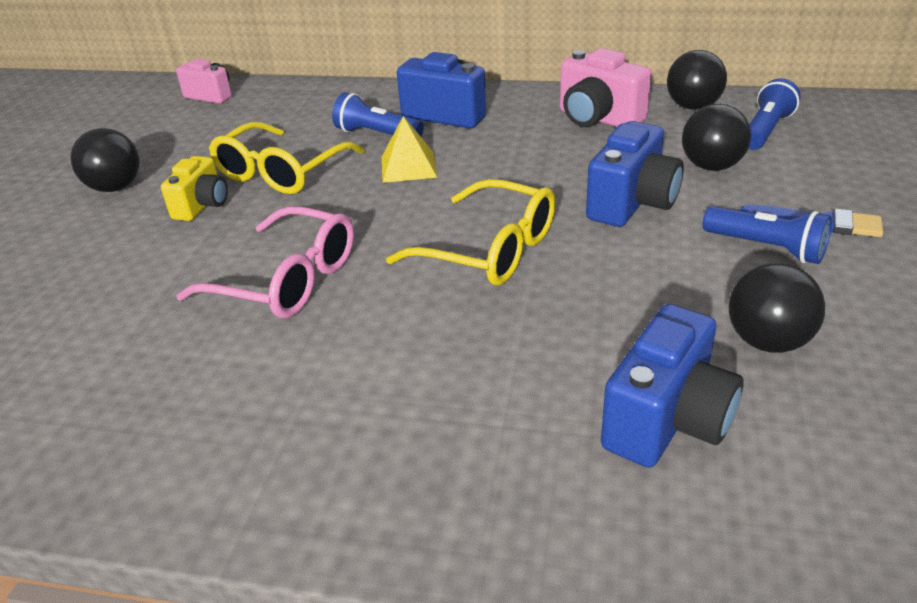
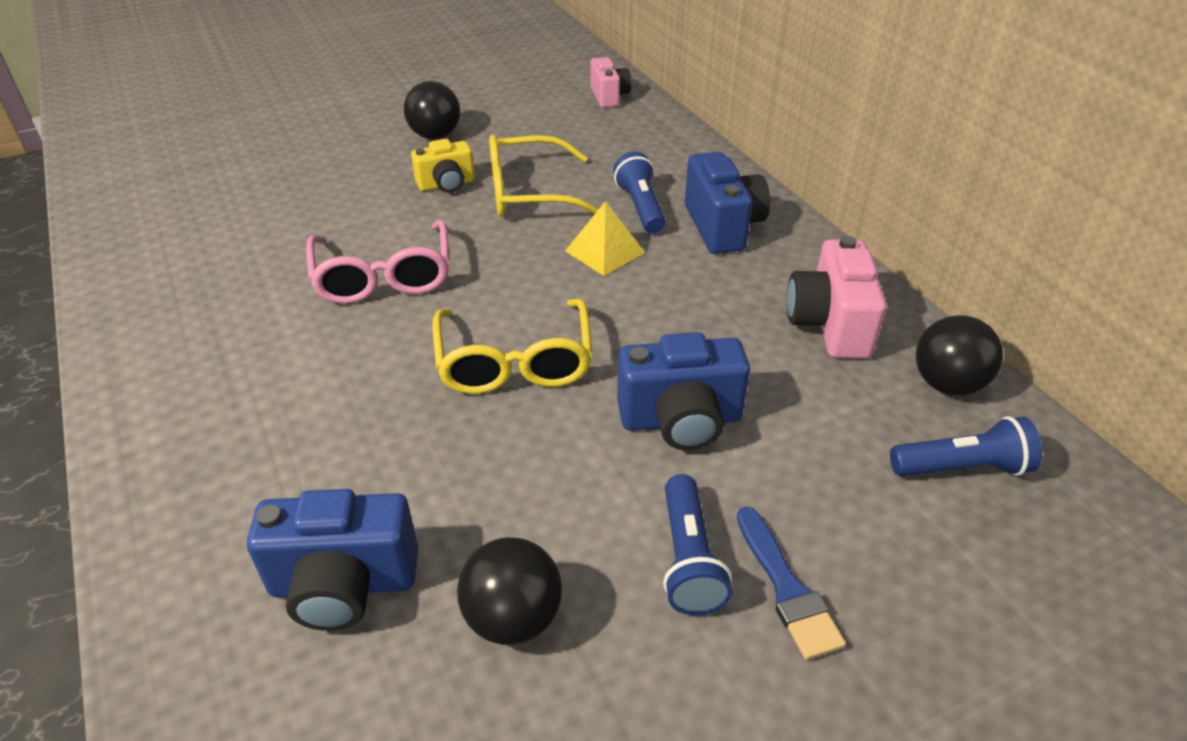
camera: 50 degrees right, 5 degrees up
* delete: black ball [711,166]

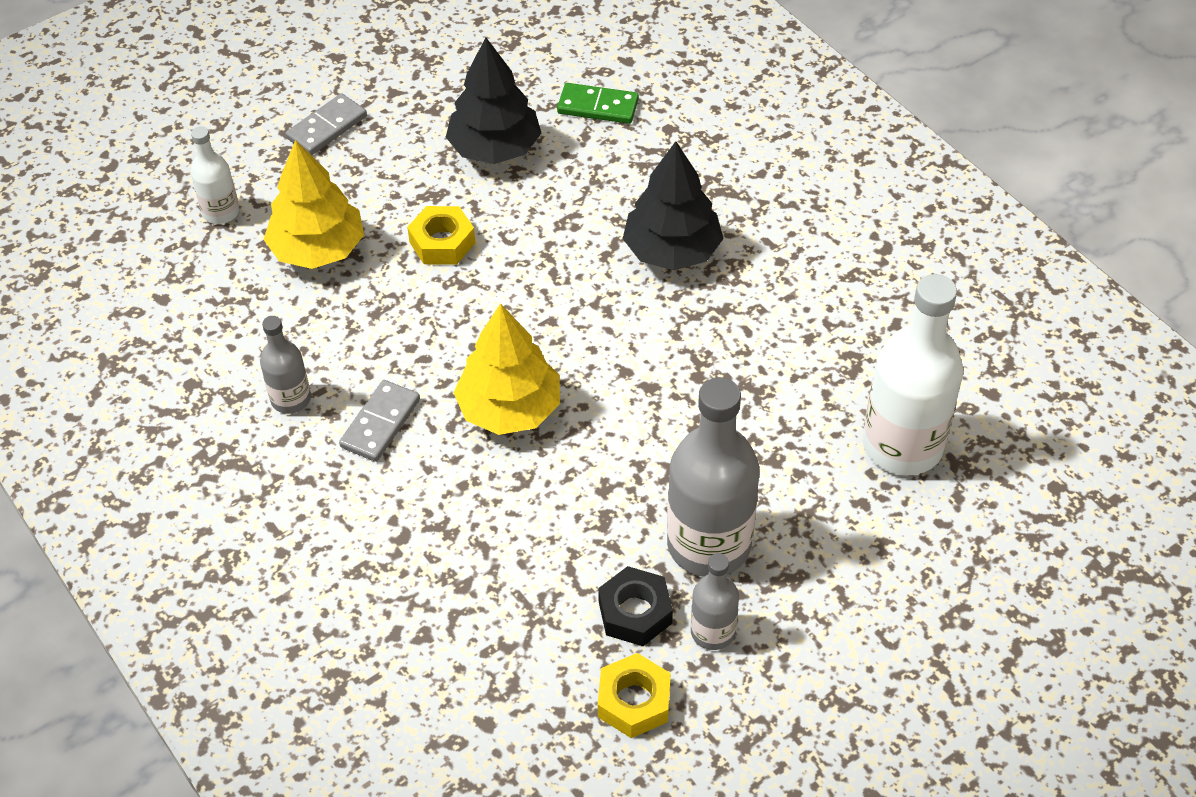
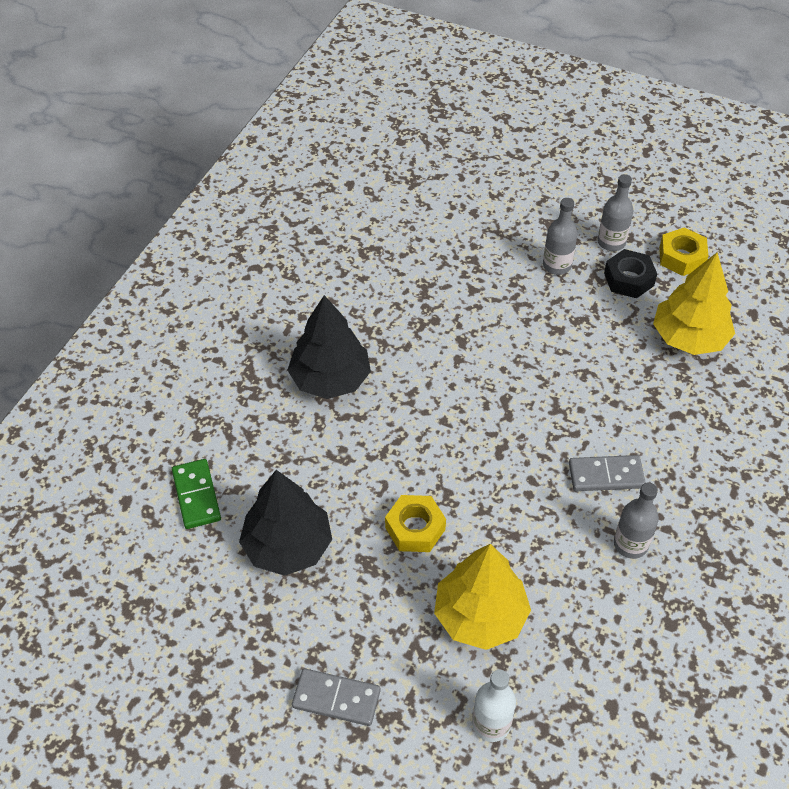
camera: 120 degrees left, 0 degrees up
* resize: grey bottle [709,544] = [557,265] x0.51
* move: yellow tree [510,408] to [689,337]
* delete: white bottle [902,445]

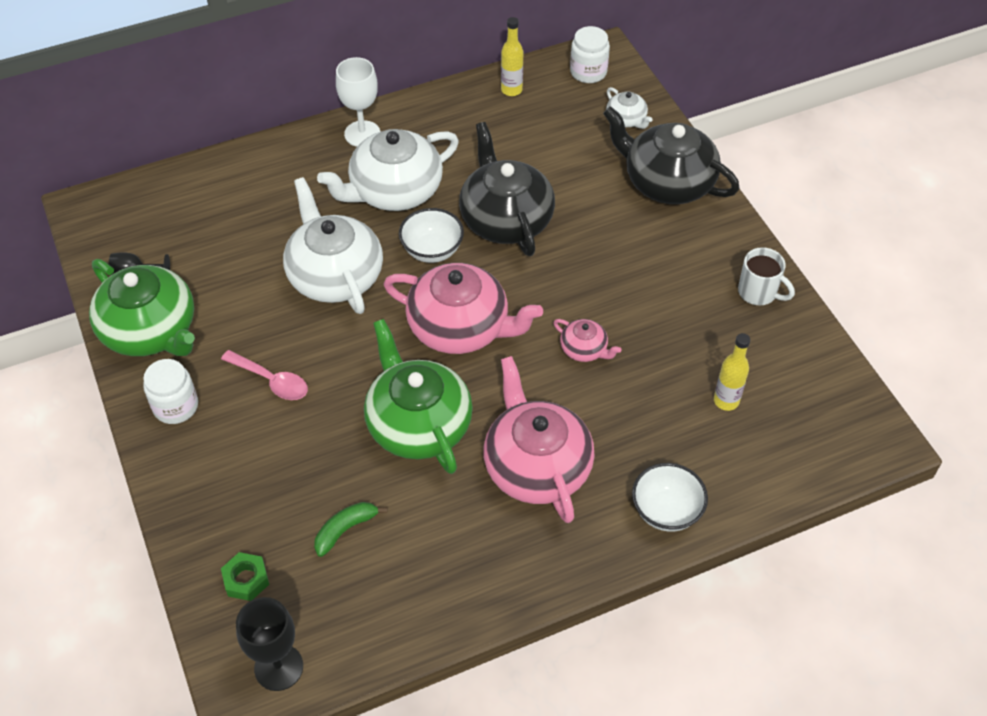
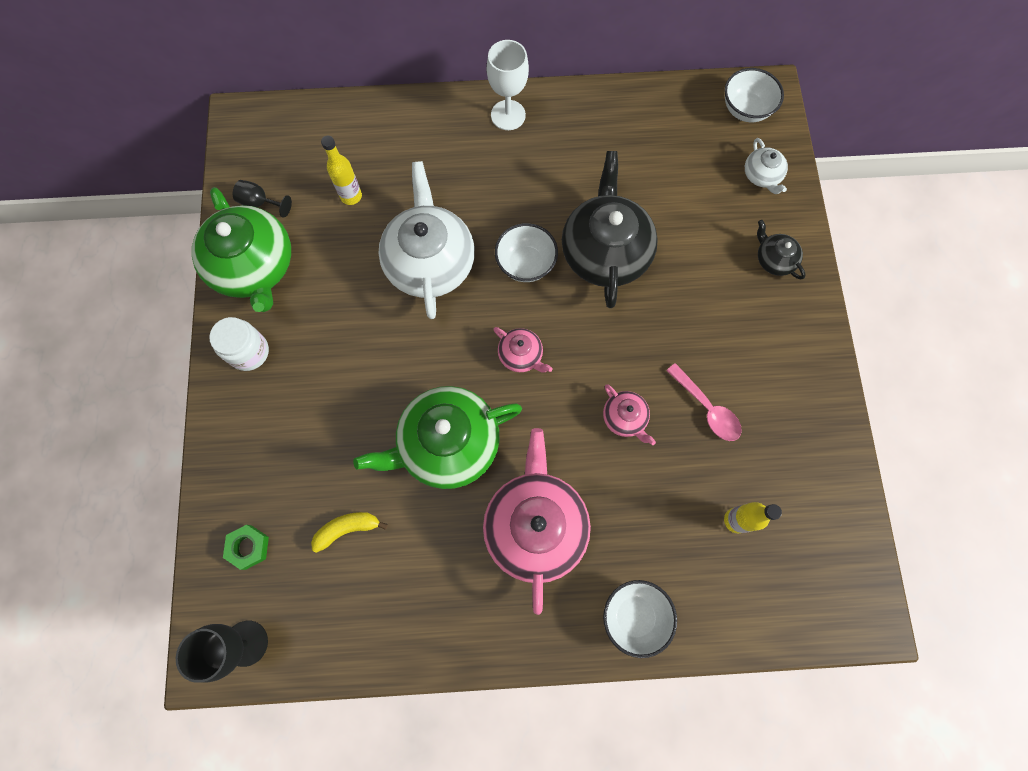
camera: 20 degrees right, 20 degrees up
* recolor: green banana [345,529] to yellow banana [347,529]
* move: yellow bottle [511,90] to [351,196]
* rotate: green teapot [418,424] = [447,444] 105 degrees counterclockwise
* resize: pink teapot [460,327] = [521,355] x0.47
* move: pink spoon [271,381] to [707,408]
* replace: white jar [588,72] to white bowl [745,109]
* resize: black teapot [667,182] = [774,259] x0.47
* delete: white teapot [394,190]
* delete: white mug [758,292]

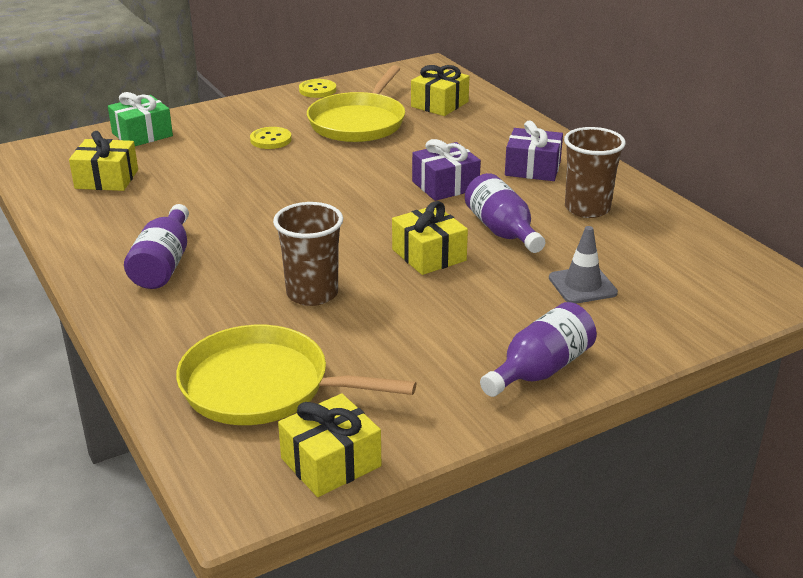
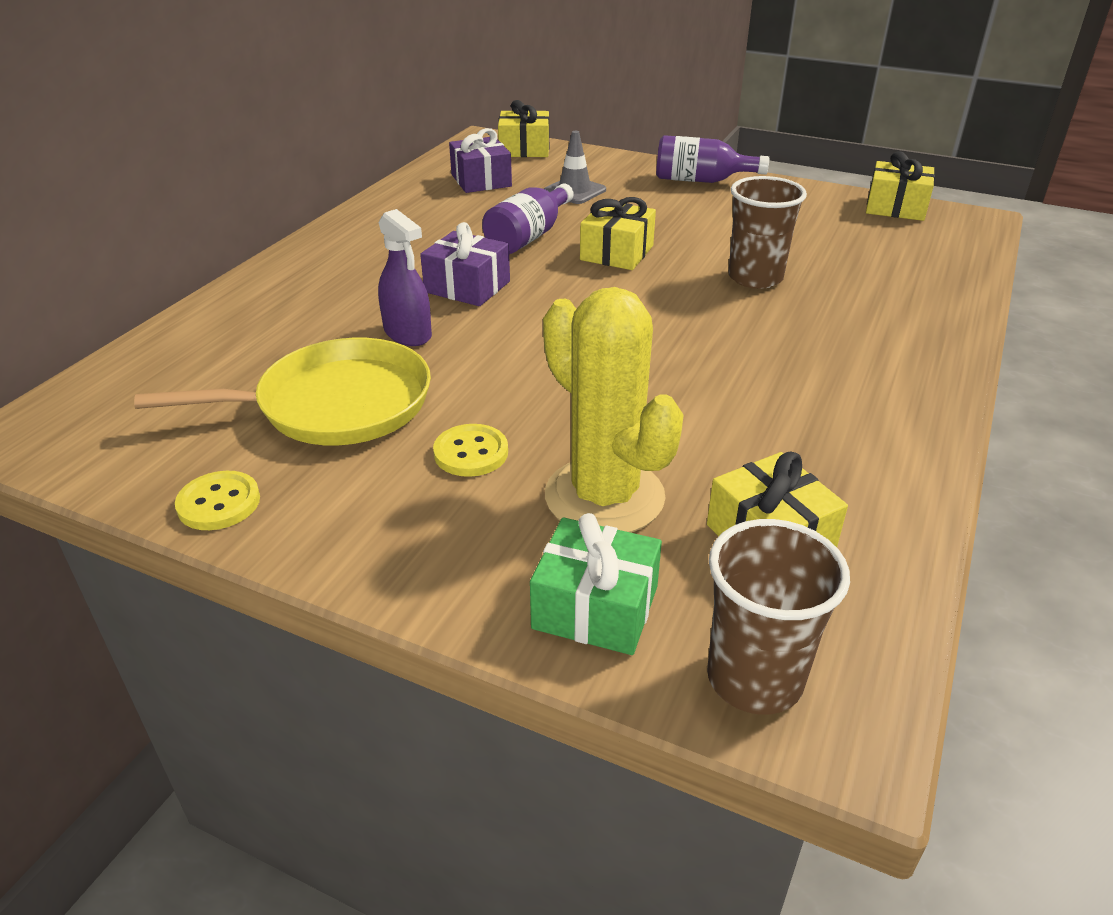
camera: 125 degrees left, 5 degrees up
* insert: purple spray bottle [408,333]
* move: purple gift [532,168] to [481,180]
* move: yellow gift [439,104] to [524,149]
* insert: yellow cactus [604,496]
* move: brown cup [587,208] to [754,678]
* delete: purple bottle [164,264]
* delete: yellow pan [262,386]

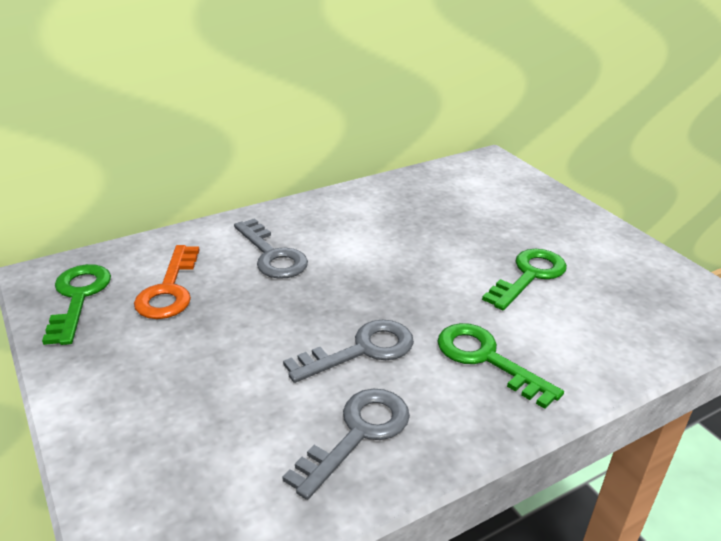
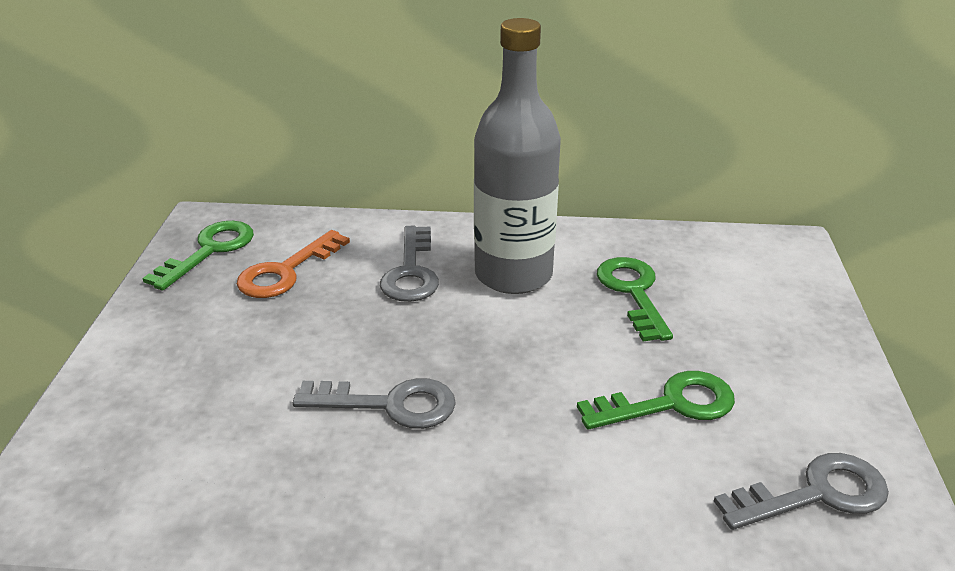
camera: 35 degrees right, 0 degrees up
* insert: grey bottle [513,275]
* move: green key [487,359] to [633,293]
* move: grey key [357,434] to [815,494]

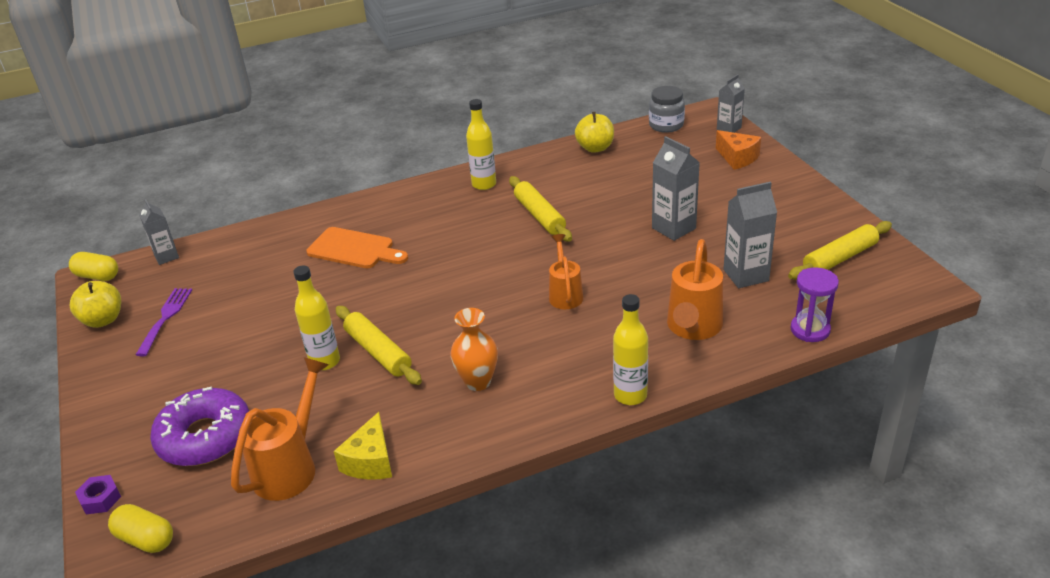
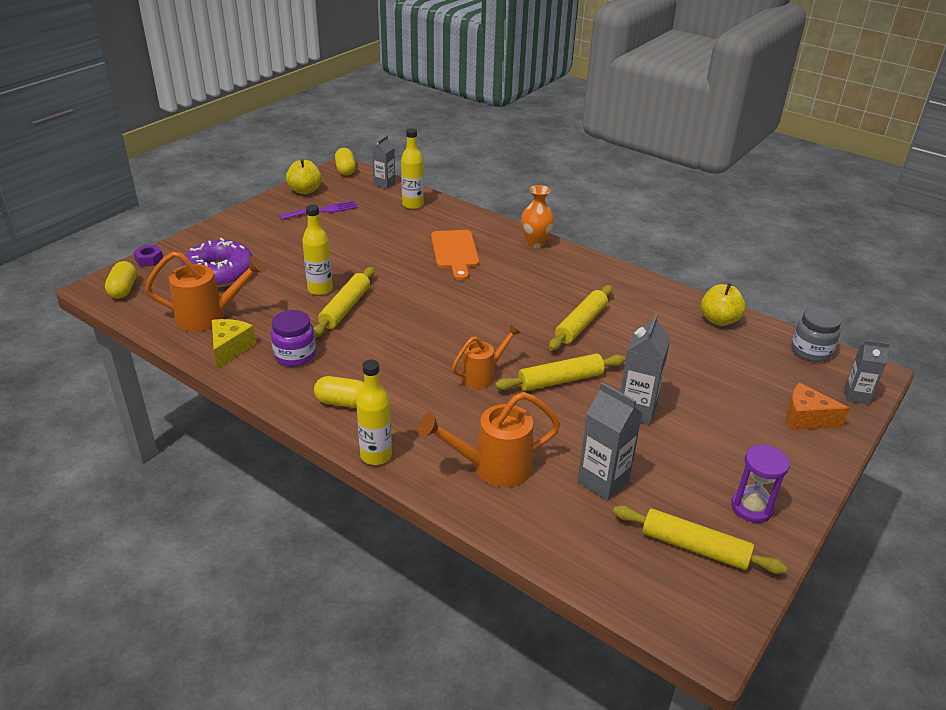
camera: 55 degrees right, 0 degrees up
* rotate: yellow cheese [370,461] = [230,348] 120 degrees clockwise
* insert: purple jar [295,355]
* insert: yellow capsule [343,402]
* move: yellow bottle [484,184] to [412,205]
* insert: yellow rolling pin [560,380]
* move: orange vase [477,382] to [535,243]
* move: purple hourglass [810,330] to [751,507]
* rotate: orange cheese [737,158] = [806,418] 90 degrees clockwise

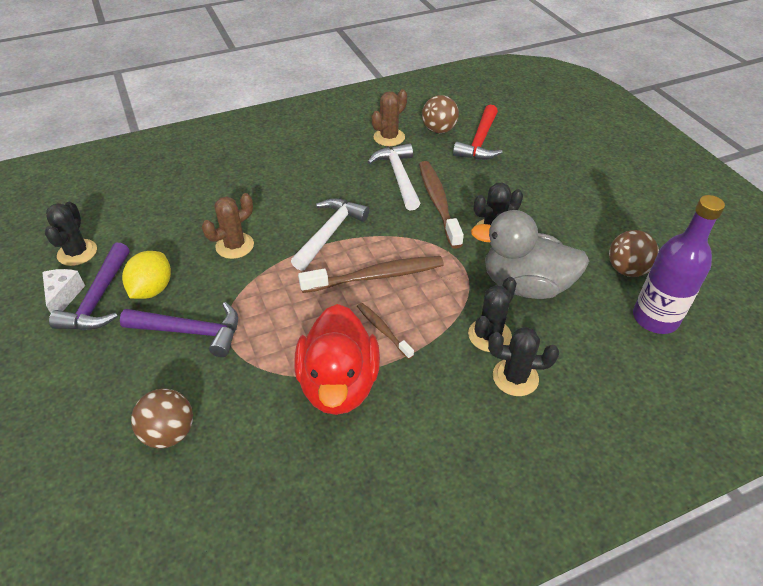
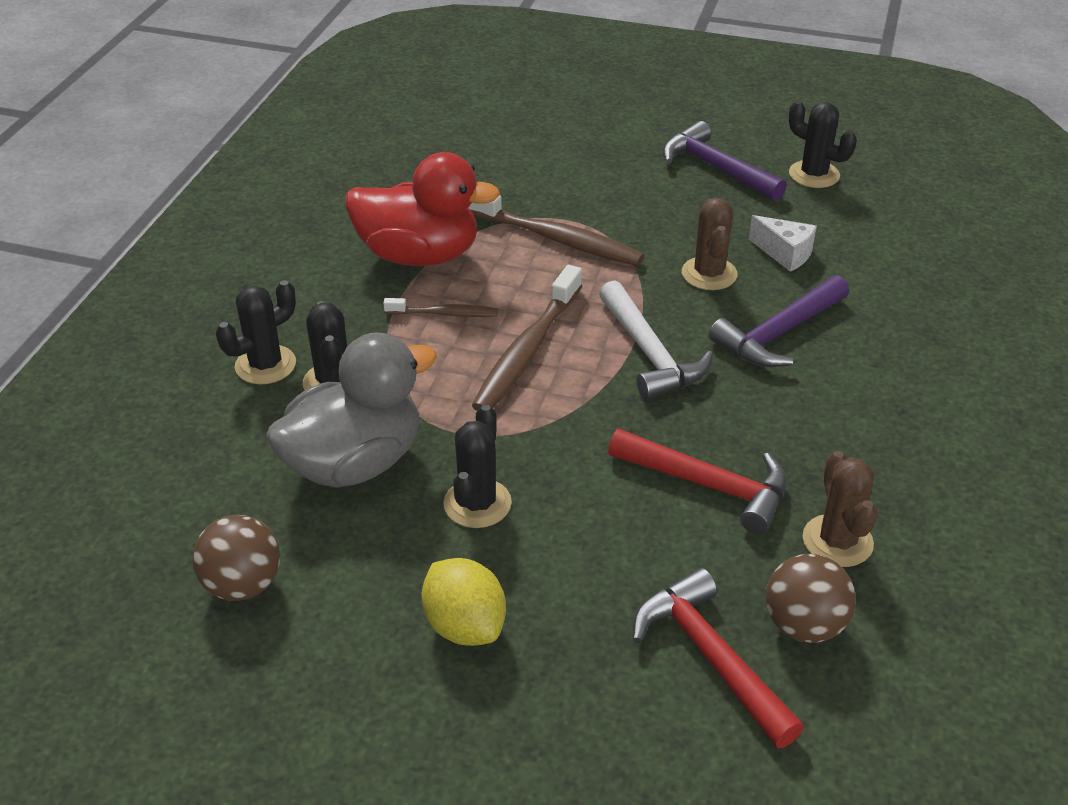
camera: 130 degrees right, 5 degrees down
* rotate: red duck [339,384] = [419,255] 150 degrees clockwise
* move: yellow lemon [152,289] to [465,626]
* move: brown toothbrush [438,203] to [556,239]
* recolor: white hammer [399,177] to red hammer [708,485]
* move: purple hammer [190,332] to [778,333]
* move: white cheese [64,296] to [785,254]
* delete: brown ball [169,433]
* delete: purple bottle [655,318]

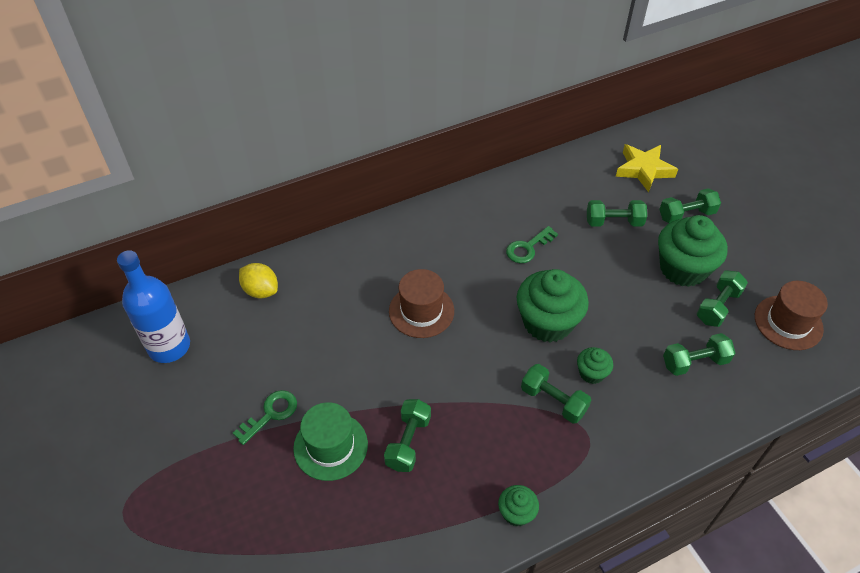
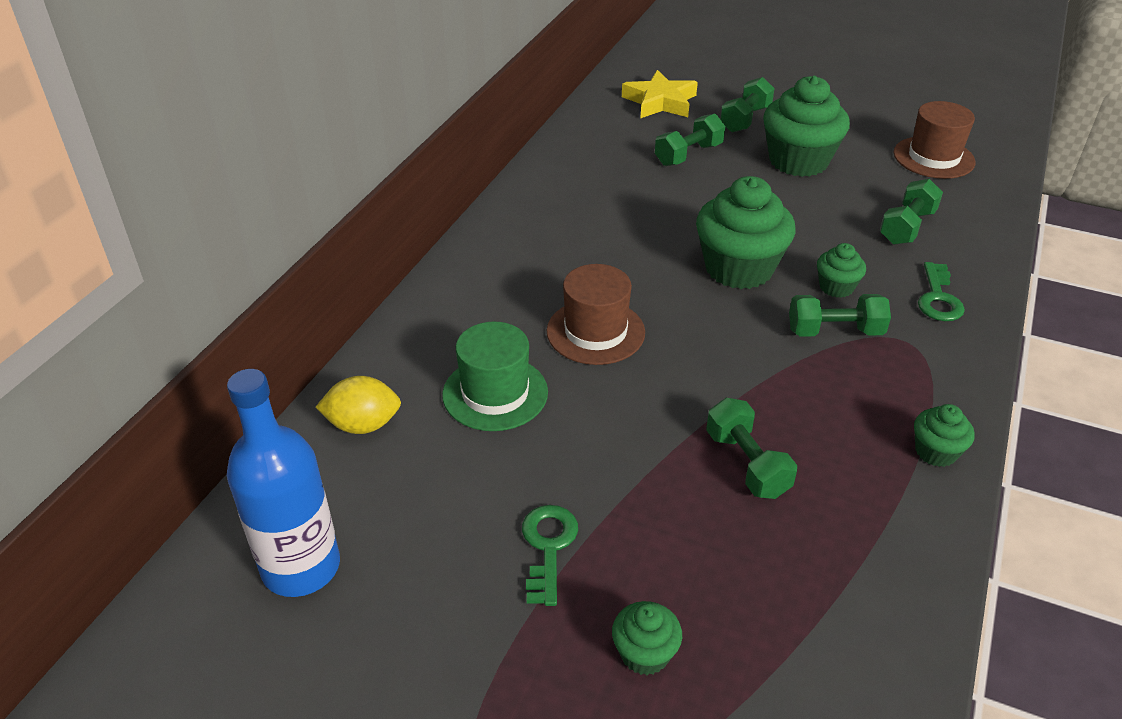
camera: 40 degrees left, 10 degrees down
* move: green hat [330,446] to [495,393]
* insert: green cupcake [644,653]
* move: green key [527,248] to [938,298]
* delete: green dumbbell [717,306]

